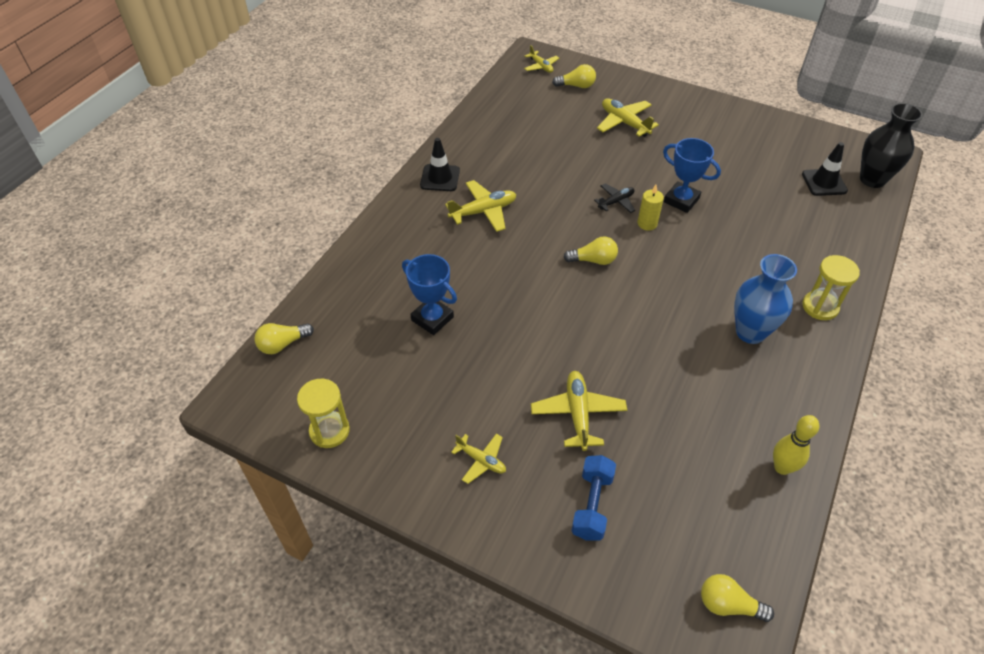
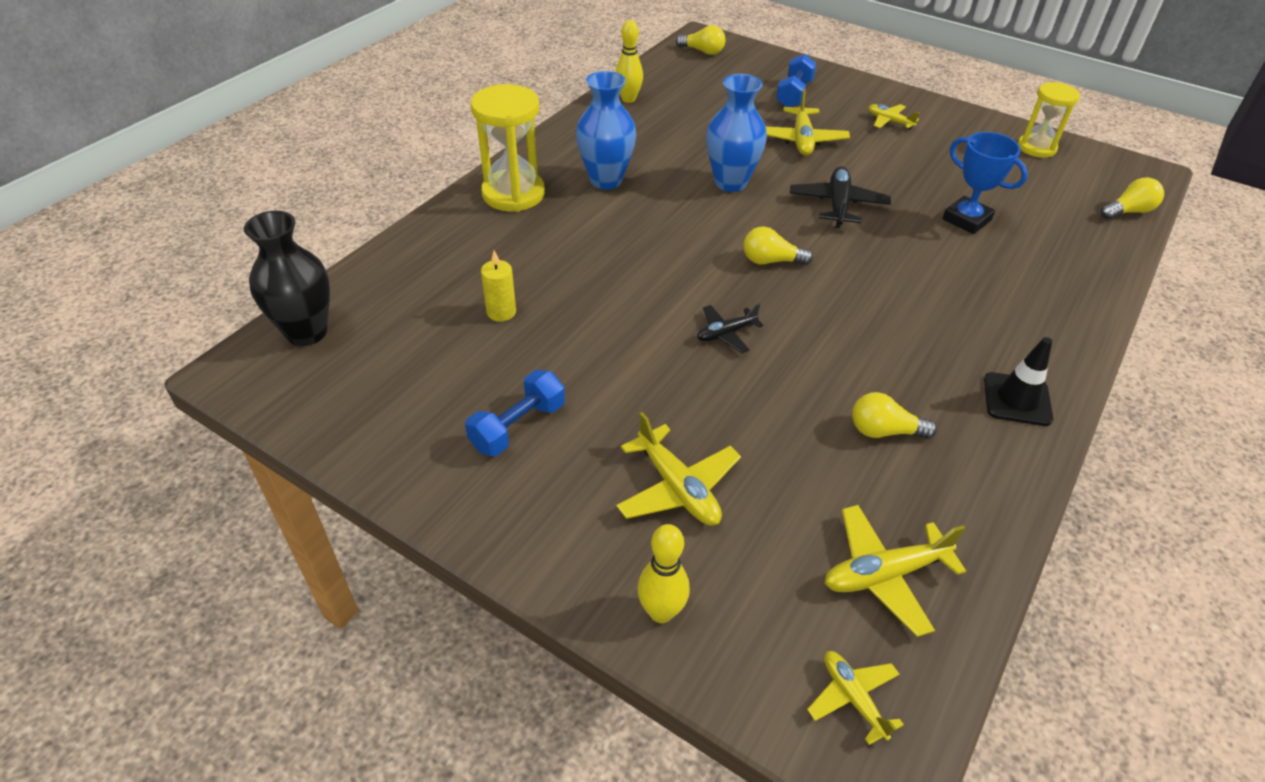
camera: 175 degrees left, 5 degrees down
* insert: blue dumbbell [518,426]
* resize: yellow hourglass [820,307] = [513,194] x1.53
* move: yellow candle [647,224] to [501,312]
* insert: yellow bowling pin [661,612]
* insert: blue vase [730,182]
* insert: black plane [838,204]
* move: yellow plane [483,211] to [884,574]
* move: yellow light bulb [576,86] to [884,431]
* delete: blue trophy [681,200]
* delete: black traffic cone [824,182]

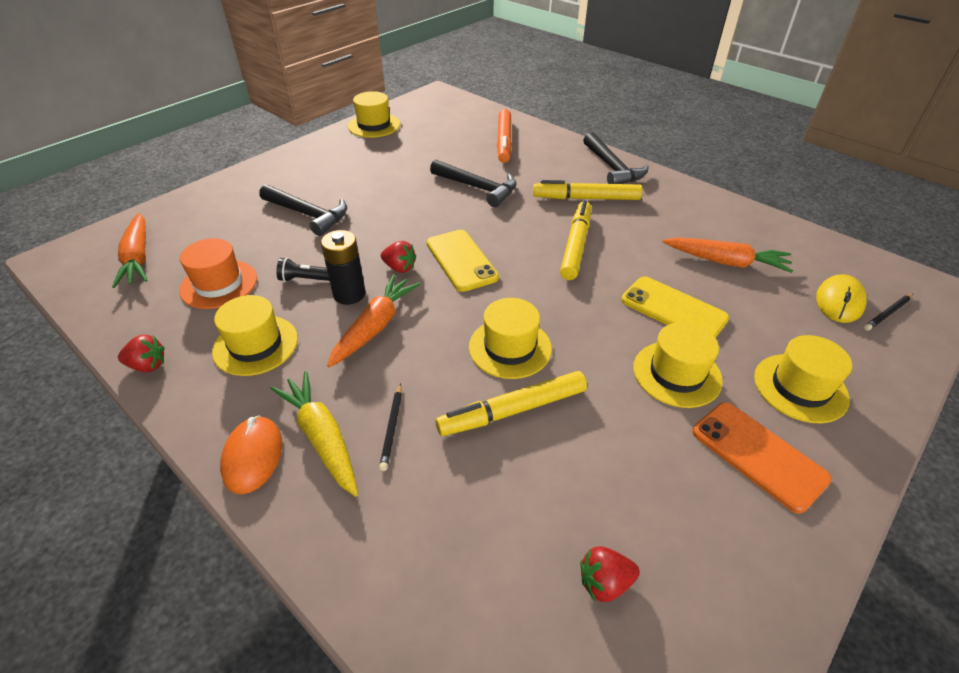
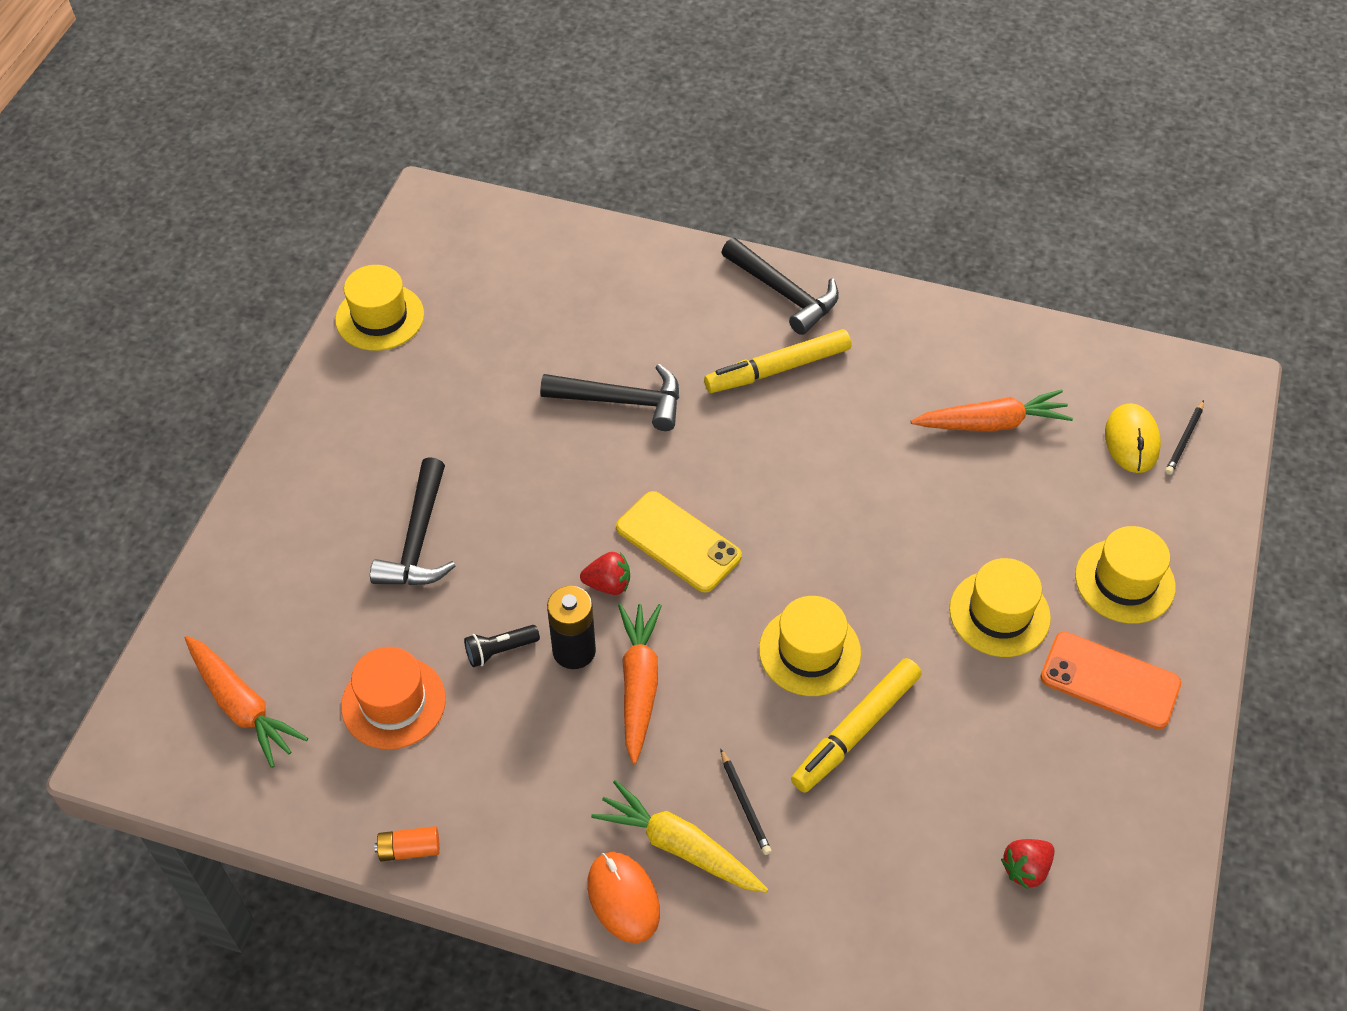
camera: 25 degrees left, 10 degrees up
* rotate: black hammer [308,214] = [418,539] 90 degrees clockwise
* replace: red strawberry [148,365] to orange battery [409,849]
* delete: yellow hat [255,345]
* delete: orange marker [504,141]
* delete: yellow marker [576,245]
* delete: yellow phone [673,309]

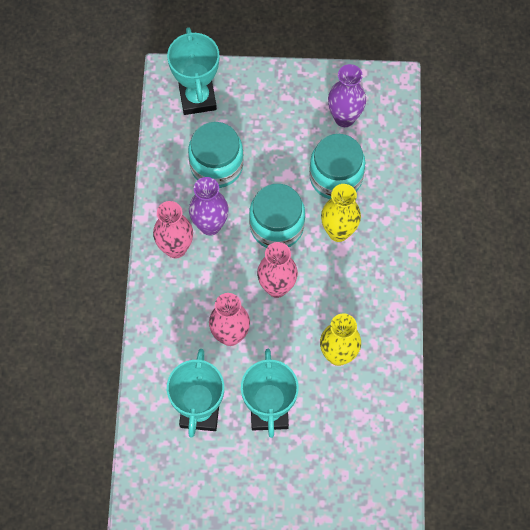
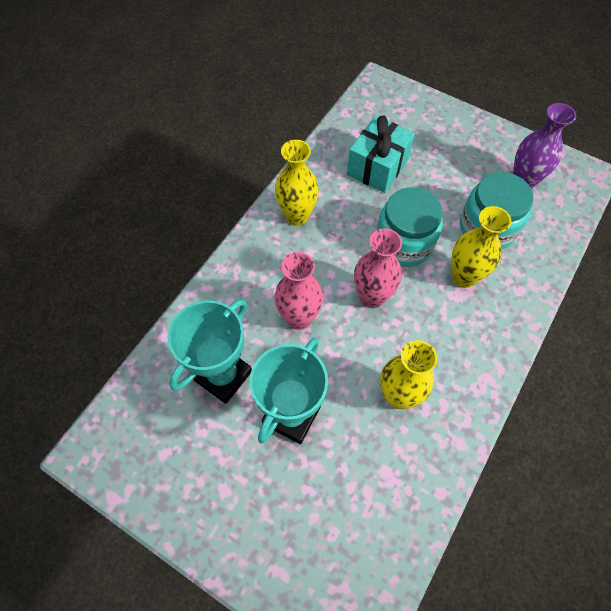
camera: 30 degrees right, 5 degrees down
* recolor: pink vase [175,248] to yellow vase [297,216]
* replace: turquoise jar [216,165] to turquoise gift [377,167]
* delete: turquoise trophy [197,98]
* delete: purple vase [210,225]

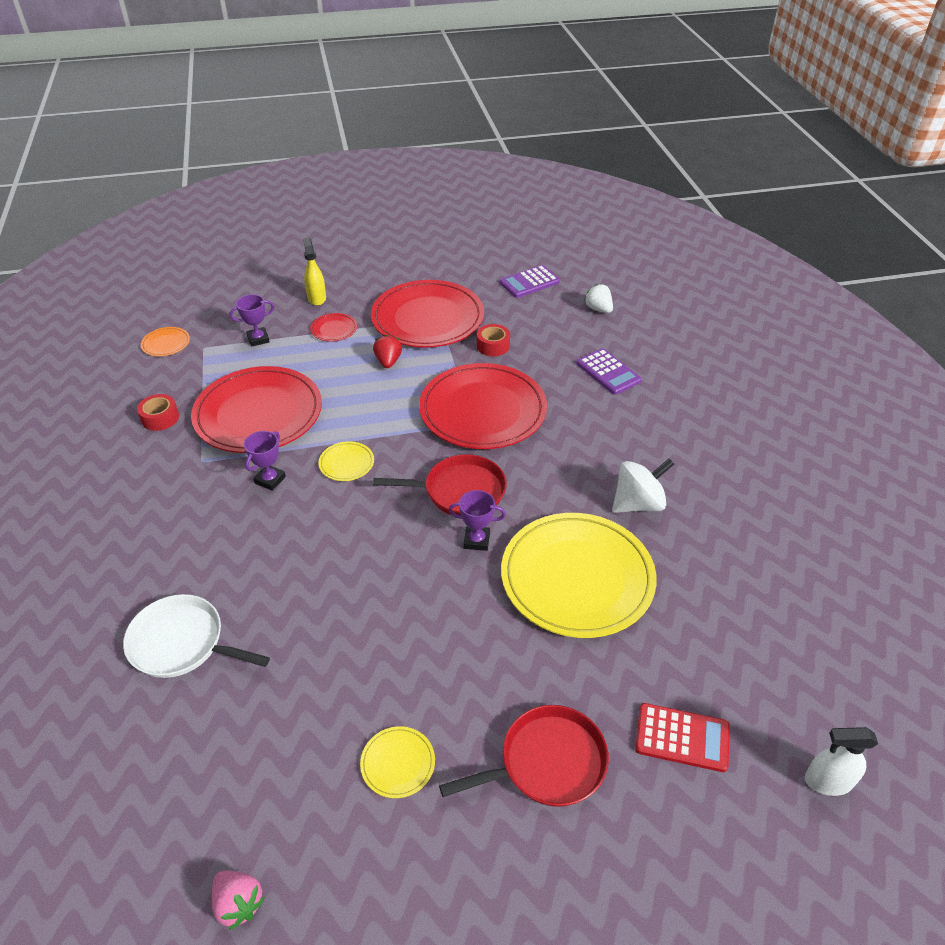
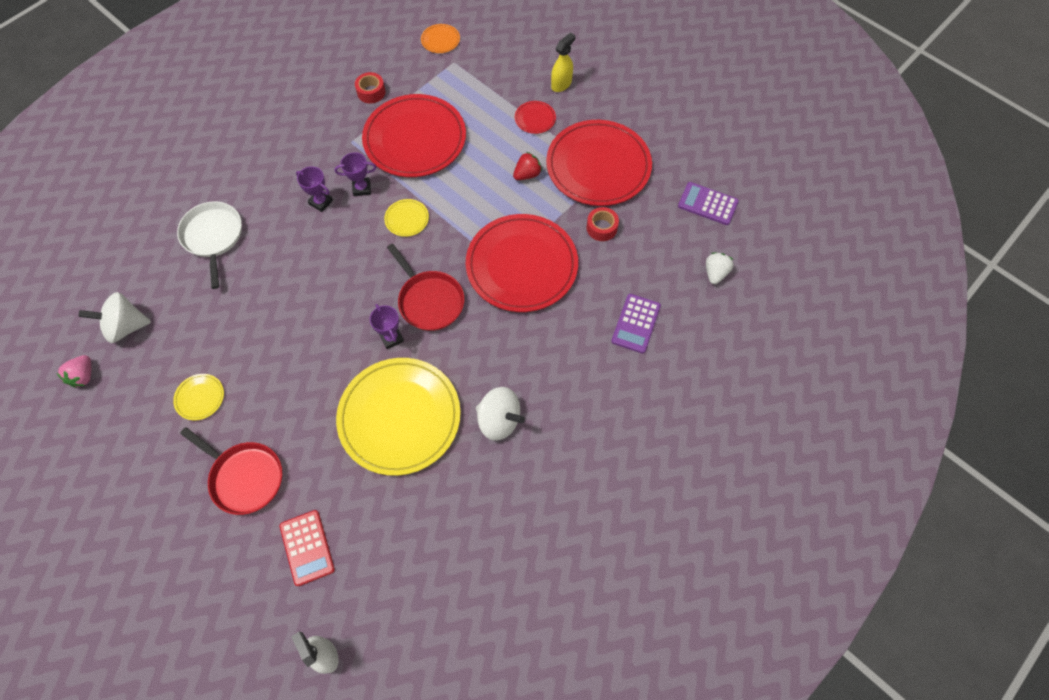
camera: 55 degrees right, 20 degrees up
* insert: white spinning top [126,327]
* move: purple trophy [258,339] to [321,202]

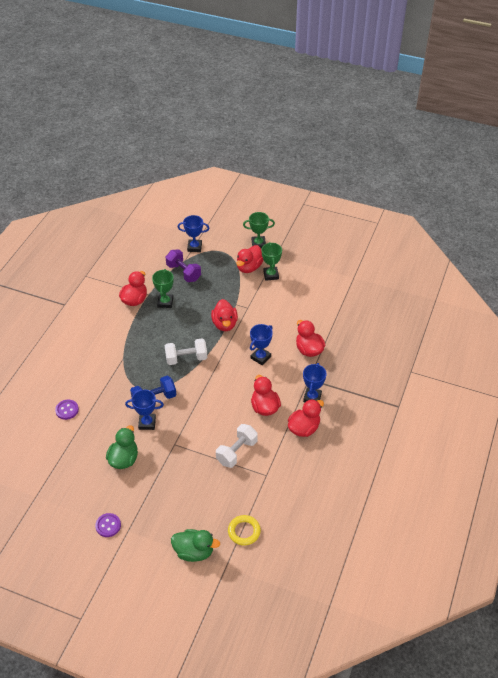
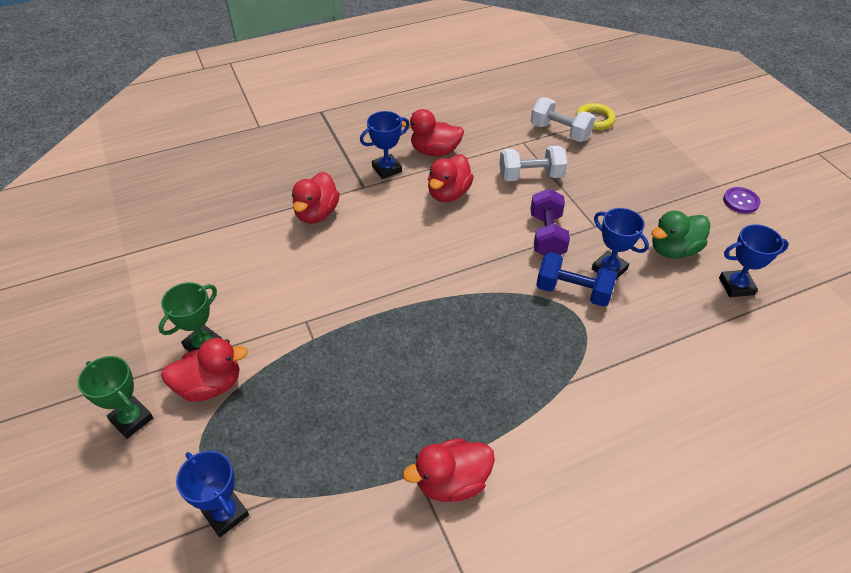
camera: 135 degrees left, 0 degrees up
* move: purple dumbbell [183,272] to [546,236]
* move: white dumbbell [186,358] to [560,132]
* move: blue trophy [260,357] to [736,286]
* delete: purple button [67,410]
* delete: green trophy [165,302]
* delete: green duck [194,551]
* delete: red duck [225,324]

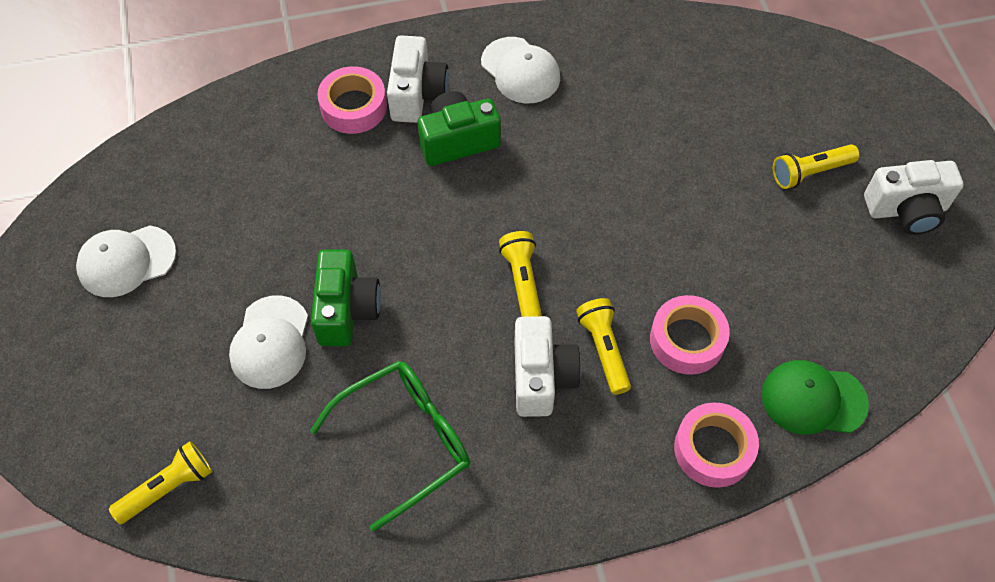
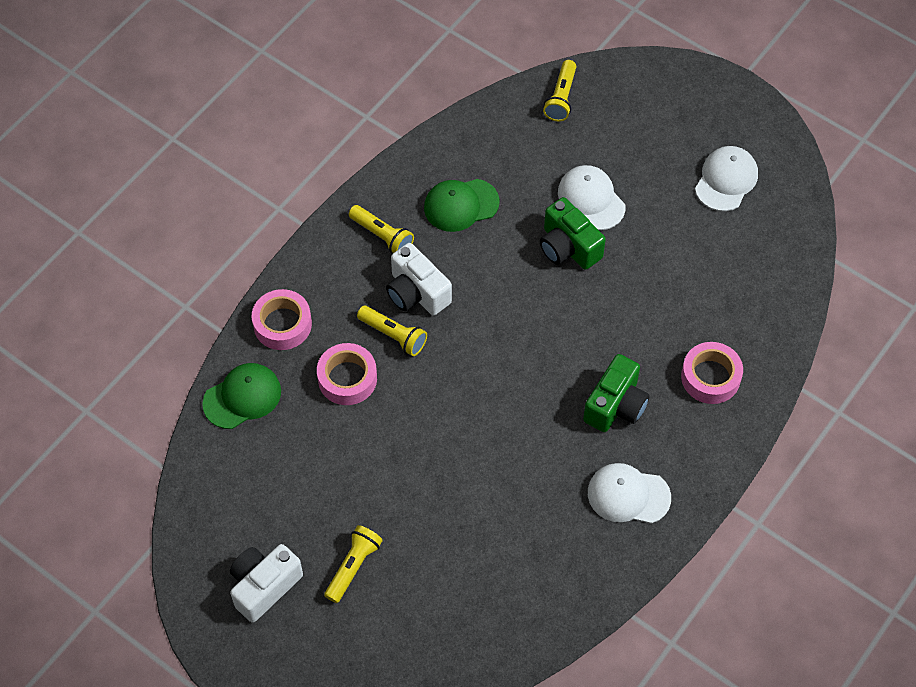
camera: 140 degrees right, 0 degrees up
* move: yellow flashlight [522,282] to [382,236]
* replace: green glasses [405,441] to green cap [461,205]
* delete: white camera [417,94]

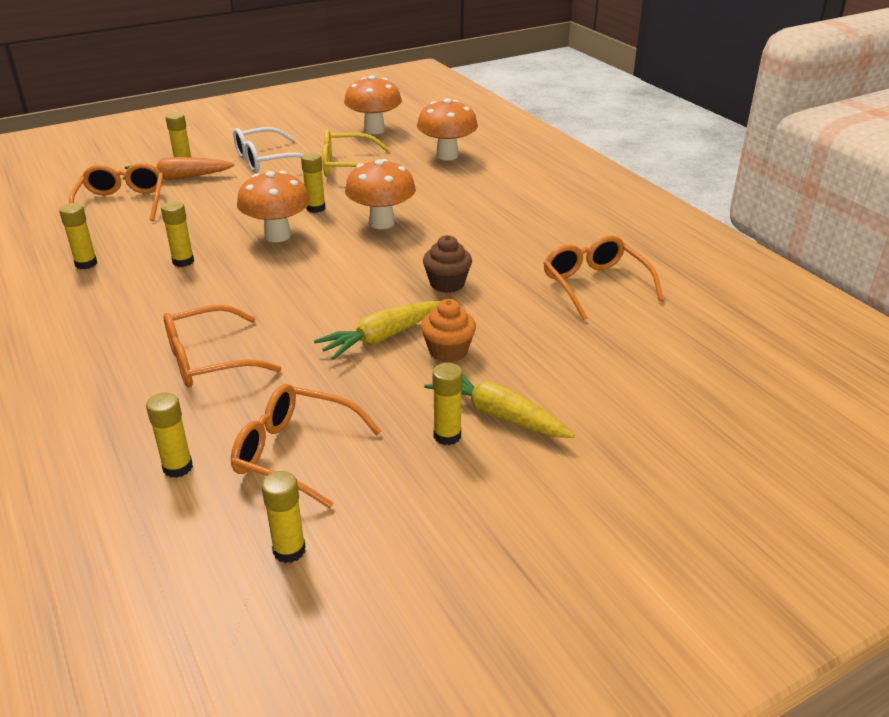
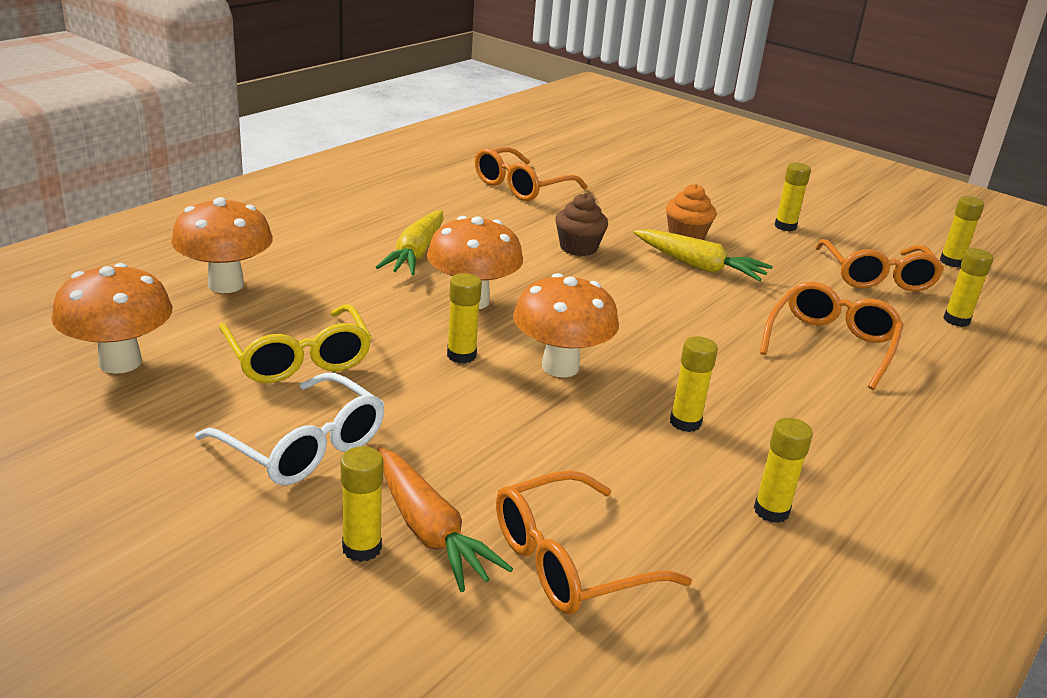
camera: 115 degrees left, 5 degrees down
* move: yellow carrot [498,415] to [416,254]
* rotate: orange glasses [209,360] = [831,344] 105 degrees counterclockwise

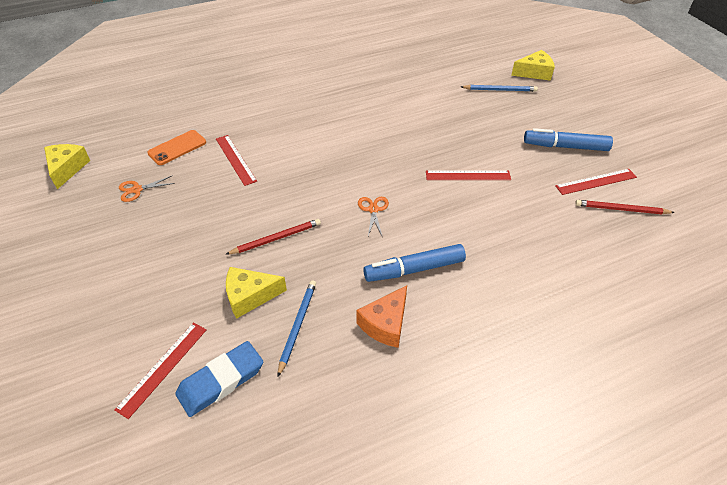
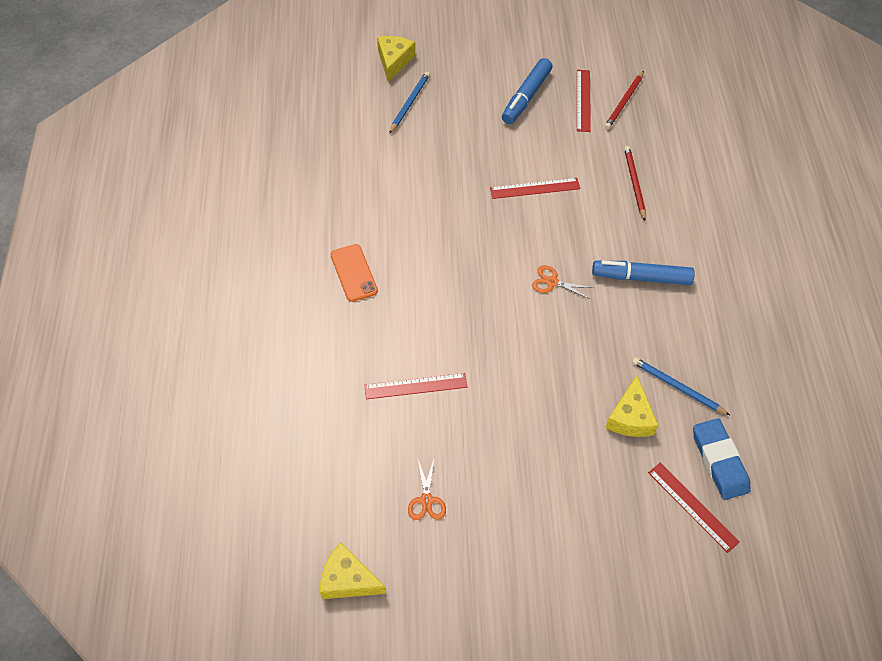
camera: 70 degrees left, 10 degrees up
* move: orange phone [177,148] to [353,273]
* rotate: red ruler [468,175] = [535,188] 60 degrees clockwise
* rotate: blue marker [414,269] = [641,277] 90 degrees clockwise
* move: red pencil [276,238] to [634,183]
* delete: orange cheese [385,324]

